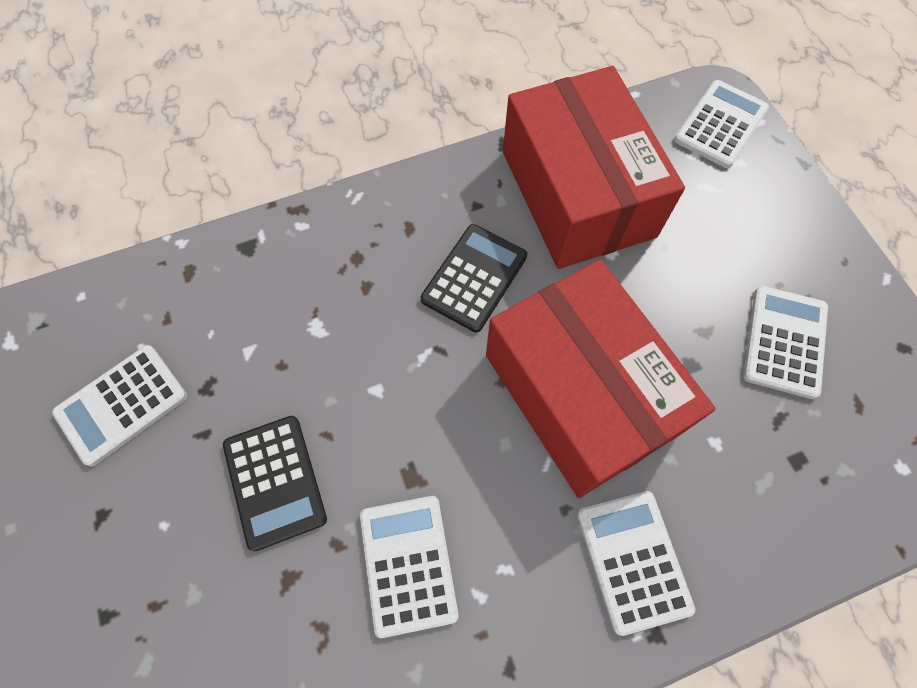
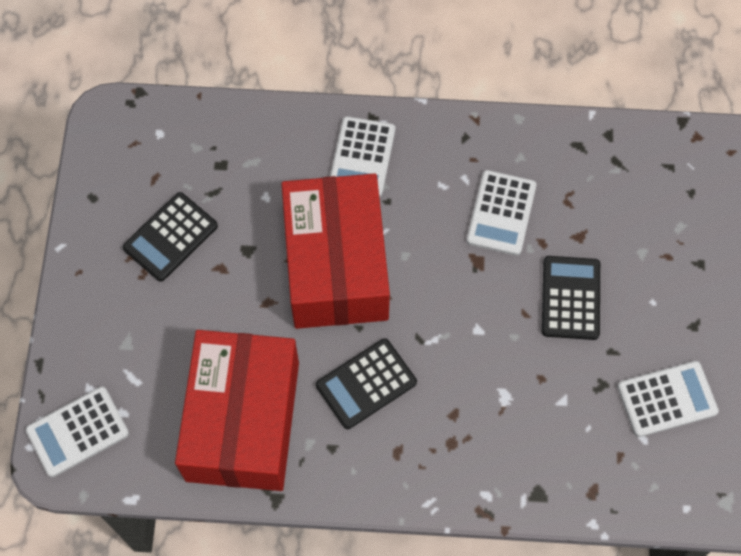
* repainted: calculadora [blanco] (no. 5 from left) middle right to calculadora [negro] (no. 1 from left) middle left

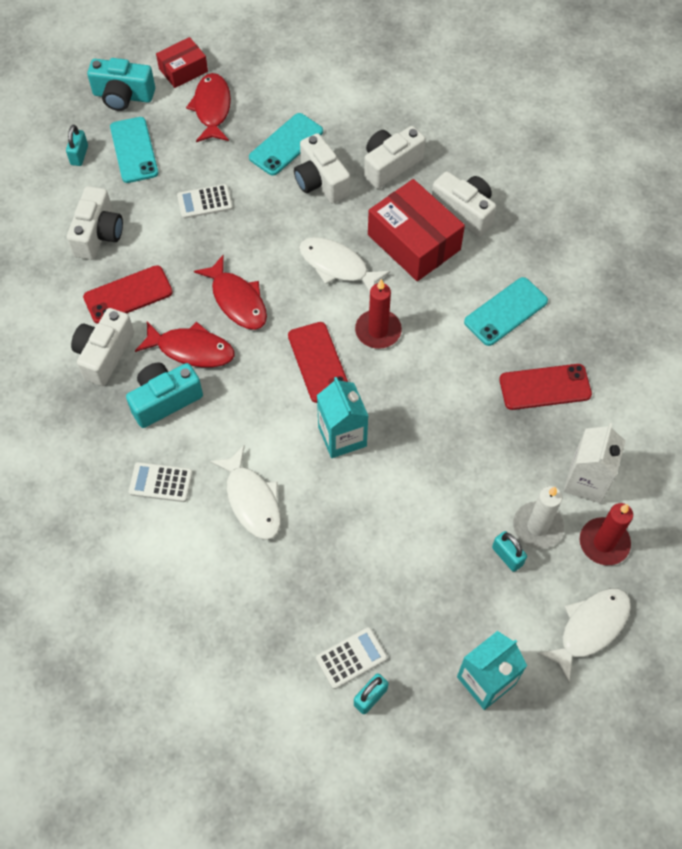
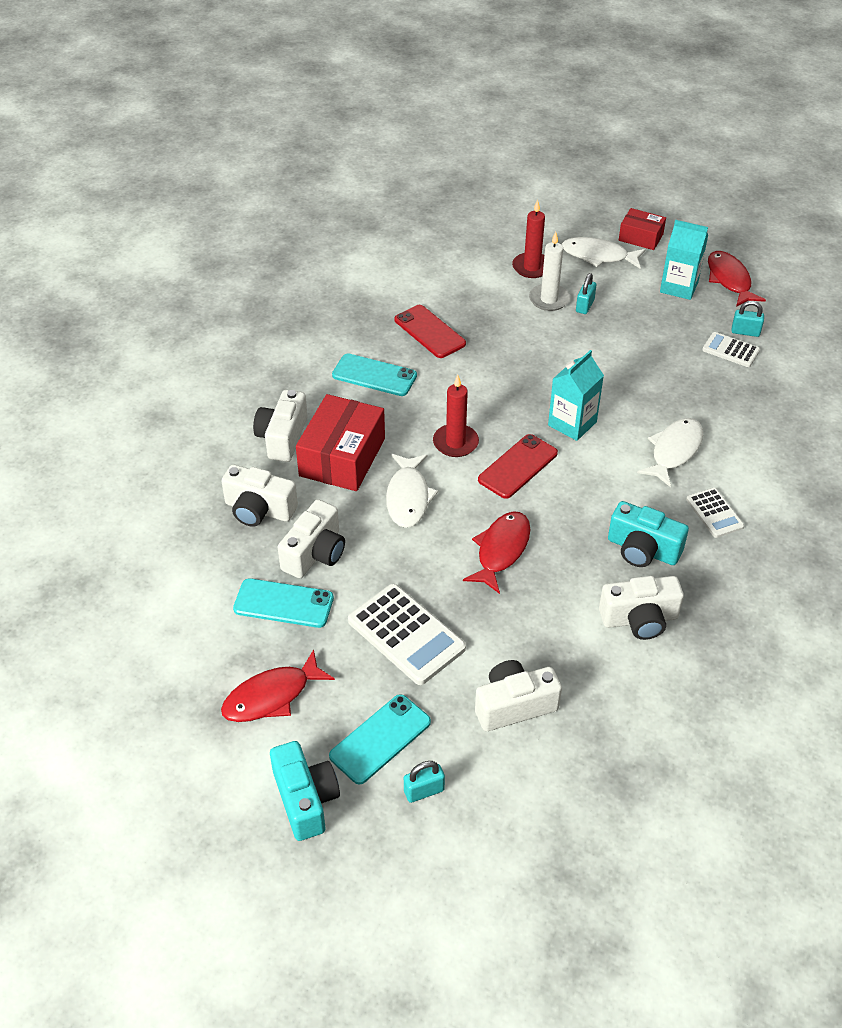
* gone: móvil [rojo] (no. 1 from left) middle left
* gone: cartón de leche [blanco] middle right
* shifted: pez [rojo] (no. 1 from left in the first image) middle left to pez [rojo] (no. 3 from left) top right
* shifted: caja [rojo] (no. 1 from left in the first image) top left to caja [rojo] (no. 2 from left) top right
* scaled: calculadora [blanco] (no. 2 from left in the first image) top left = centre x1.76

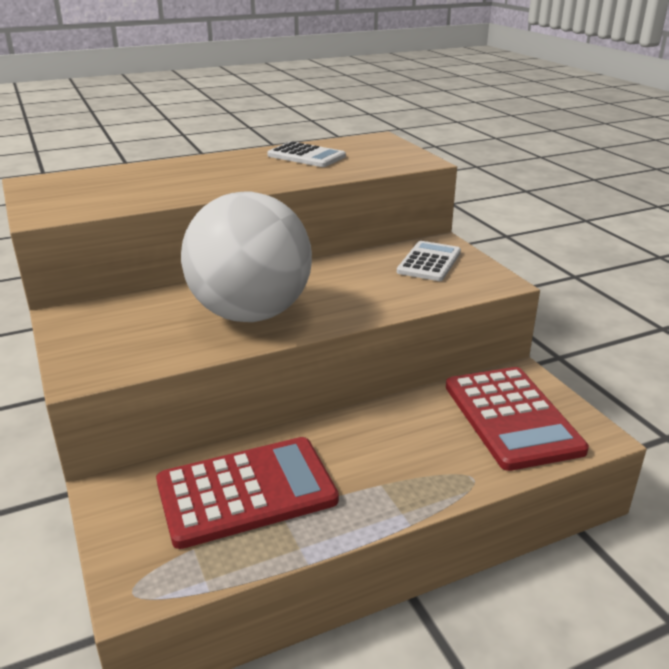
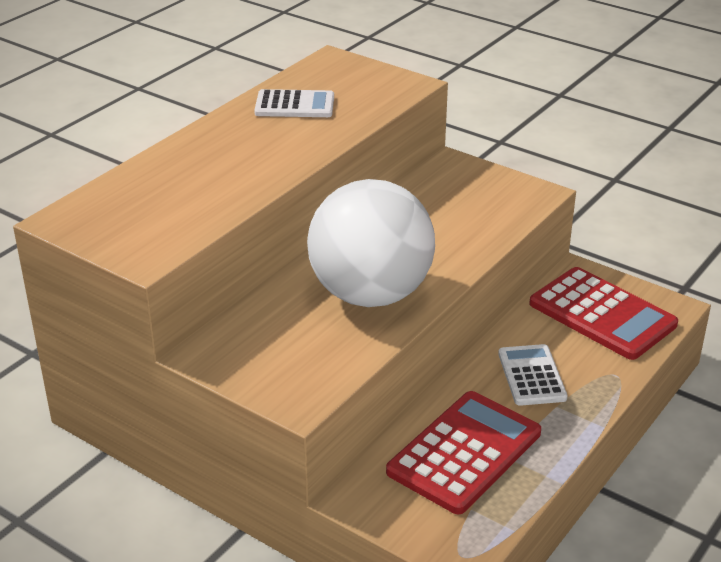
* shifted: calculadora [blanco] (no. 2 from left) centre to bottom right

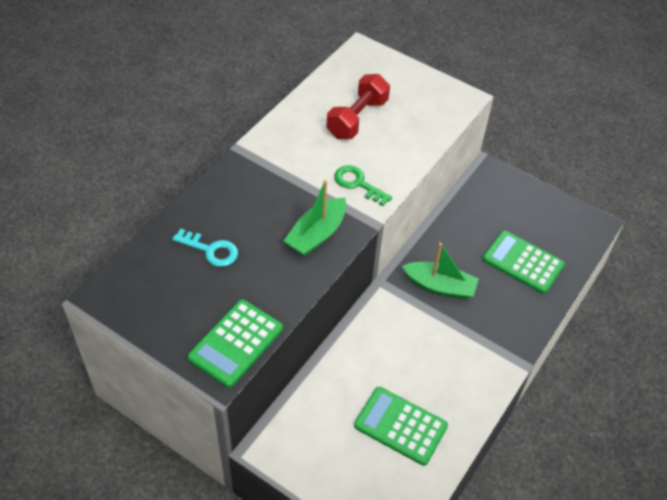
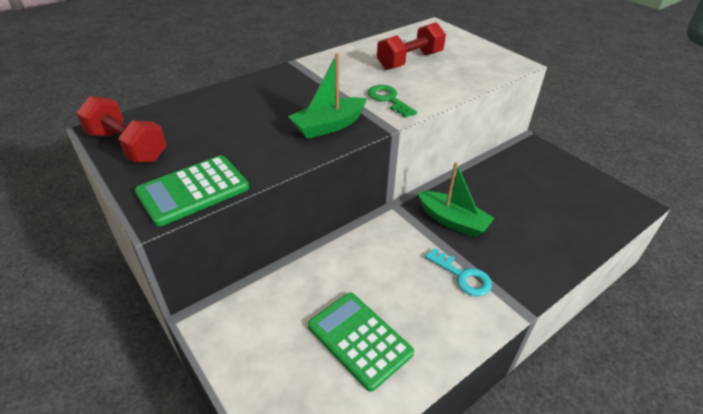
* gone: calculadora [verde] (no. 3 from left) middle right
* new: mancuerna [rojo] (no. 1 from left) top left
* shifted: llave [turquesa] middle left to centre

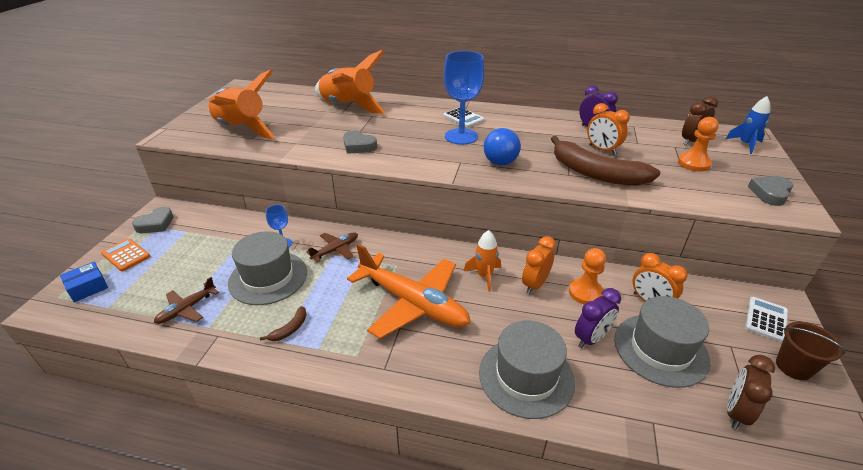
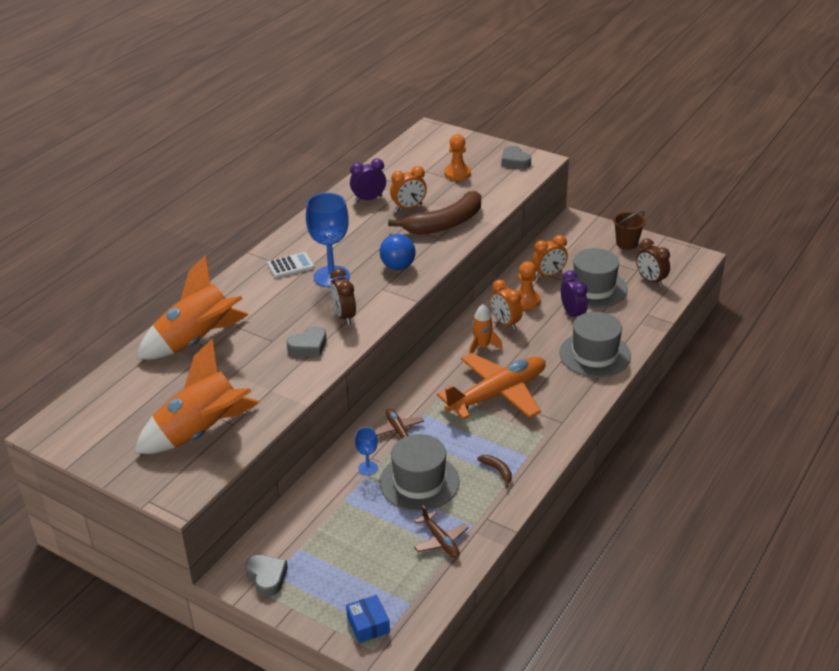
* gone: calculadora [naranja] middle left
* gone: cohete [azul] top right
* gone: calculadora [blanco] (no. 2 from left) bottom right
* shifted: despertador [marrón] (no. 1 from left) top right to centre

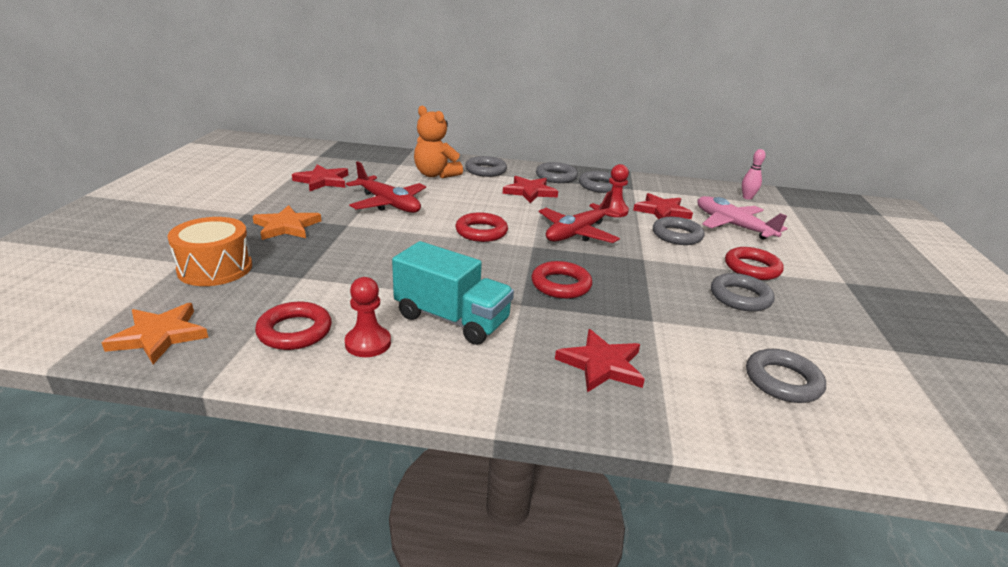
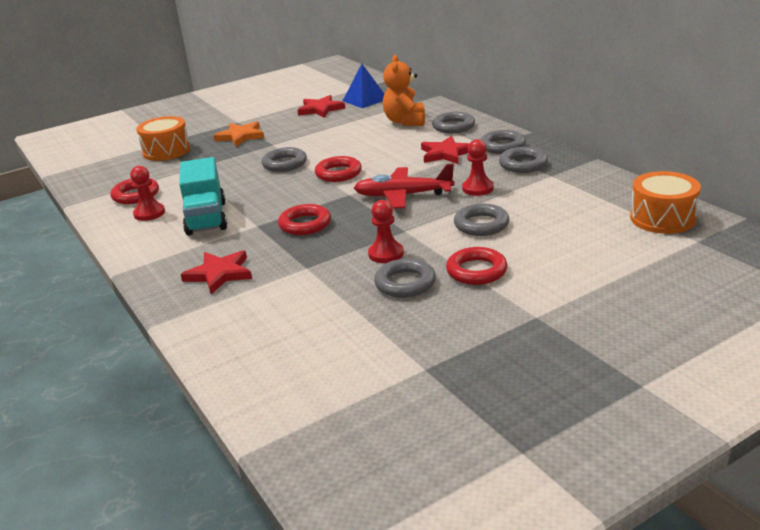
* gone: estrella [naranja] (no. 1 from left) middle left
* gone: avión [rojo] (no. 1 from left) top centre
* gone: estrella [rojo] (no. 4 from left) centre
* gone: avión [rosa] middle right
* new: pirámide [azul] top centre
* new: peón [rojo] (no. 2 from left) centre
* shifted: anillo [gris] (no. 6 from left in the first image) middle right to anillo [gris] (no. 1 from left) top centre
* swapped: bolo [rosa] top right to tambor [naranja] (no. 2 from left) middle right

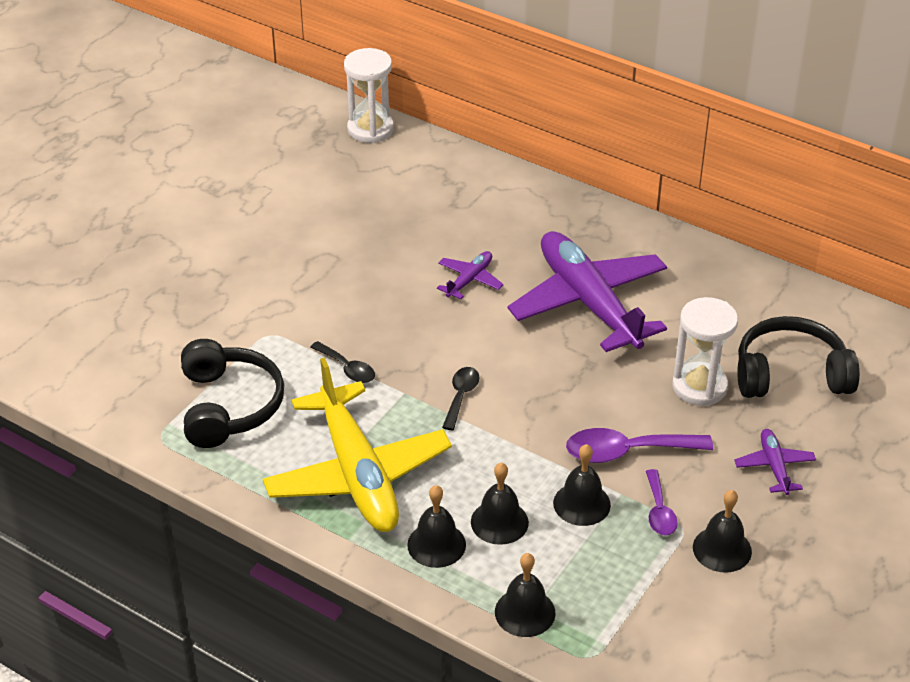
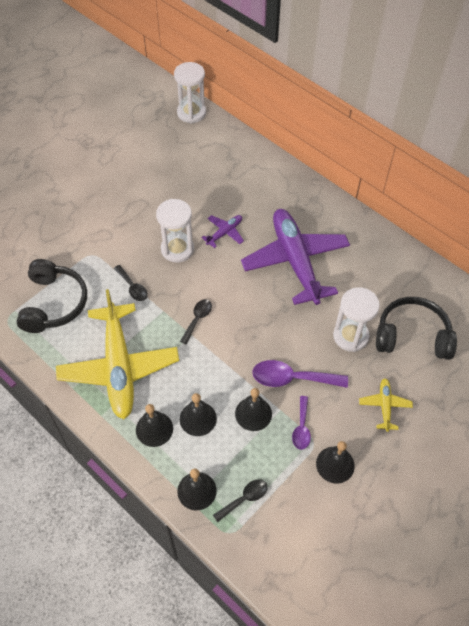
* new: reloj de arena [blanco] (no. 1 from left) centre
* new: cuchara [negro] (no. 3 from left) bottom centre
* repainted: avión [morado] (no. 3 from left) bottom right to avión [amarillo] (no. 2 from left) middle right

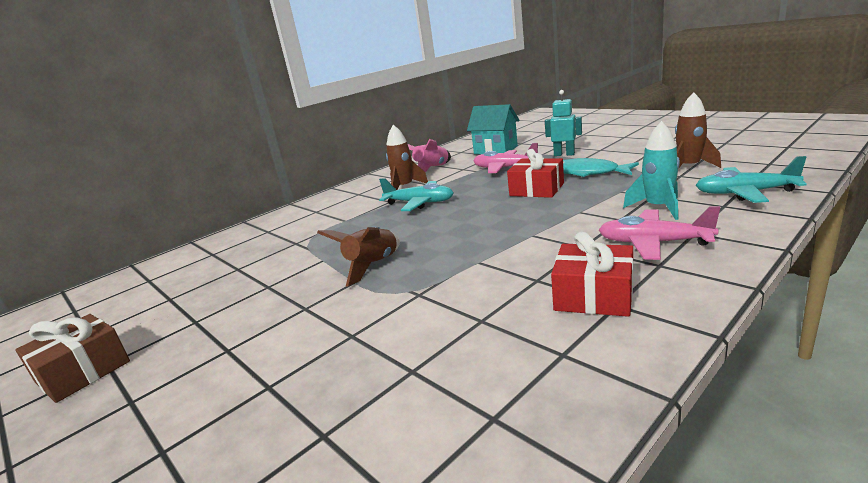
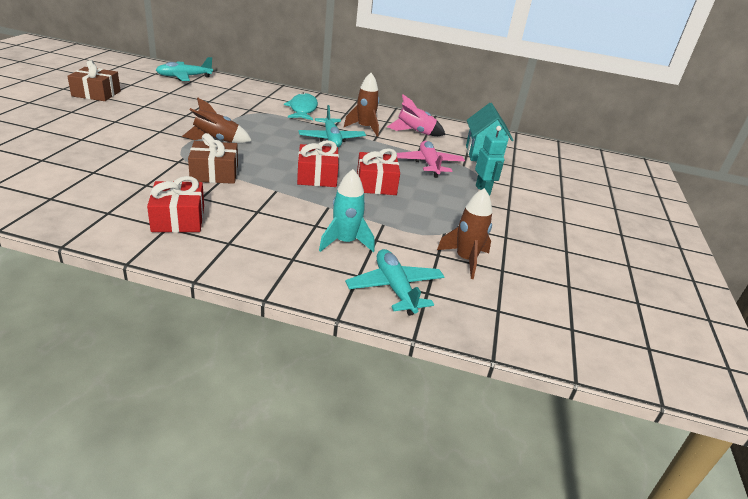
* gone: avión [rosa] (no. 2 from left) middle right
* new: avión [turquesa] (no. 1 from left) top left
* new: regalo [marrón] (no. 2 from left) top left
* new: regalo [rojo] (no. 2 from left) top centre
* shifted: pez [turquesa] middle right to top centre

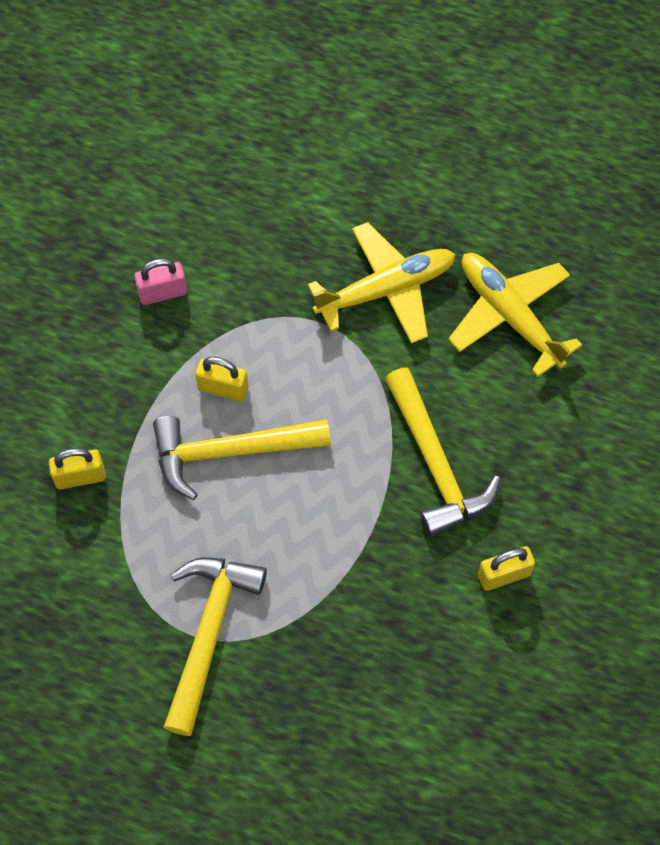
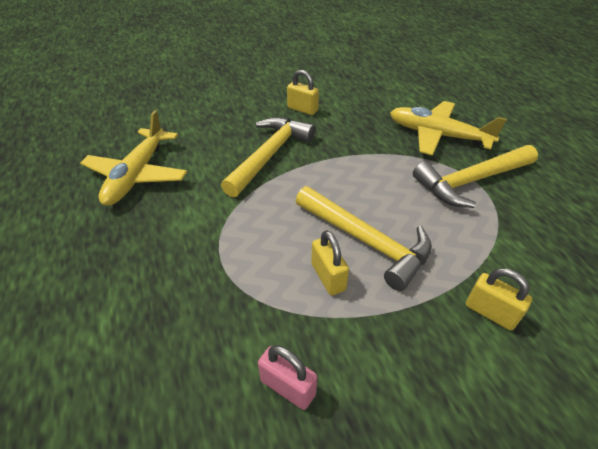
* shifted: avión [amarillo] (no. 1 from left in the first image) centre to avión [amarillo] (no. 2 from left) top right

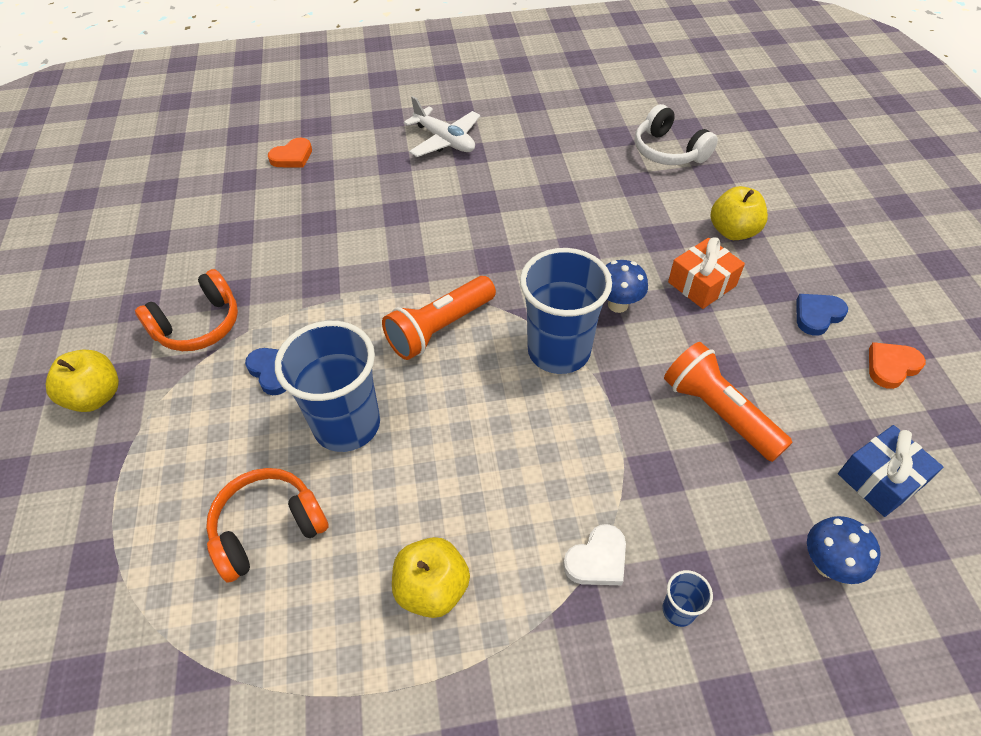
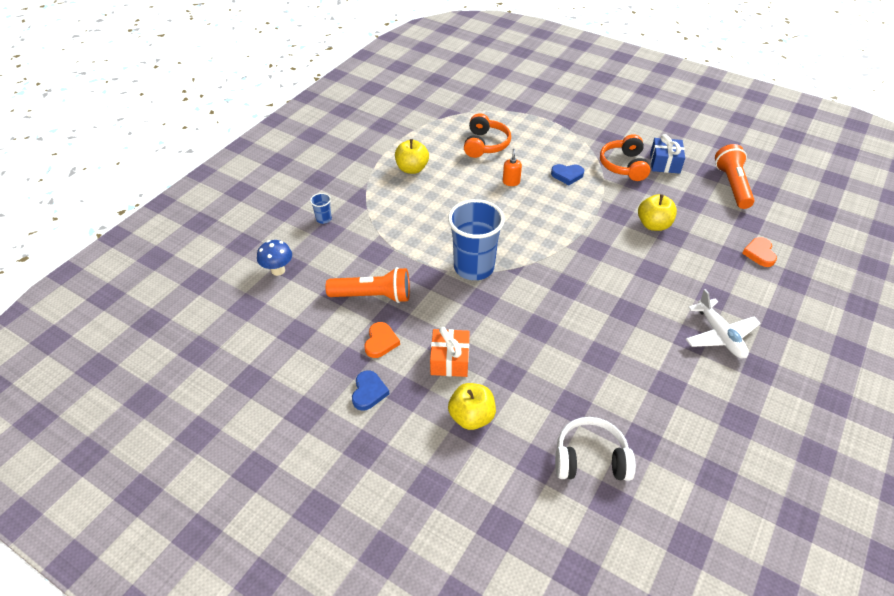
* gone: corazón [blanco] bottom centre
* gone: seta [azul] (no. 1 from left) centre
* shifted: manzana [amarillo] (no. 1 from left in the first image) middle left to manzana [amarillo] (no. 3 from left) middle right
* shifted: lámpara de mano [naranja] (no. 1 from left in the first image) centre to lámpara de mano [naranja] (no. 2 from left) top right
* shifted: regalo [azul] middle right to top right
* shifted: corazón [naranja] (no. 2 from left in the first image) middle right to corazón [naranja] (no. 1 from left) centre
* swapped: vaso [azul] (no. 1 from left) centre to dispensador de jabón [naranja] top centre
* rotated: avión [blanco] top centre = middle right 105 degrees counterclockwise

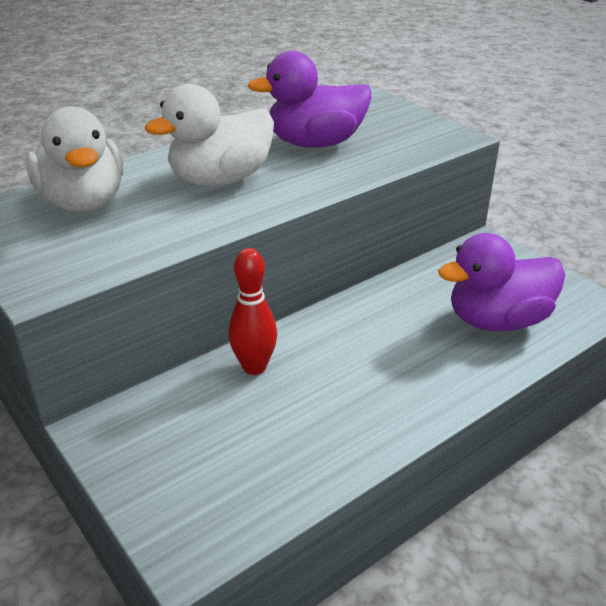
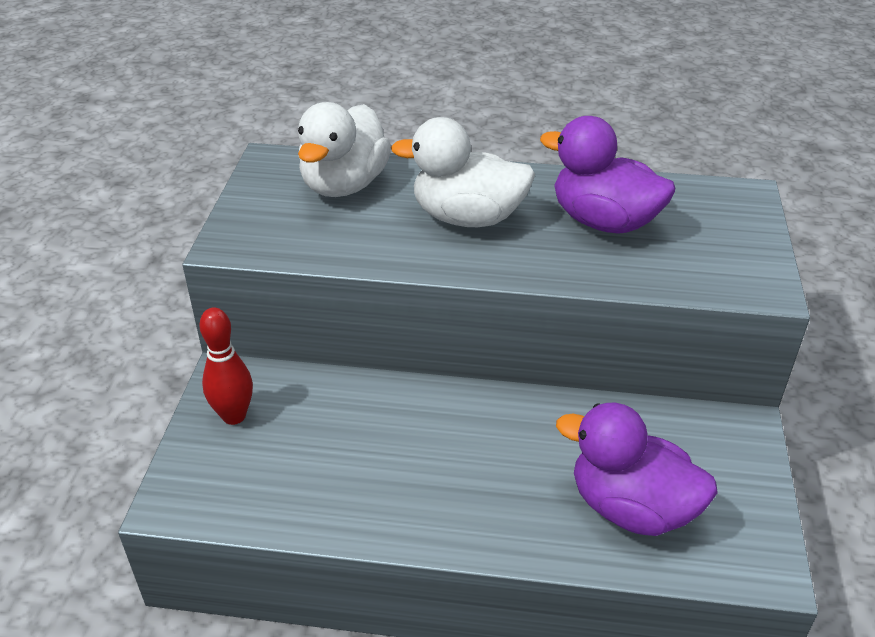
* shifted: bolo [rojo] centre to middle left

